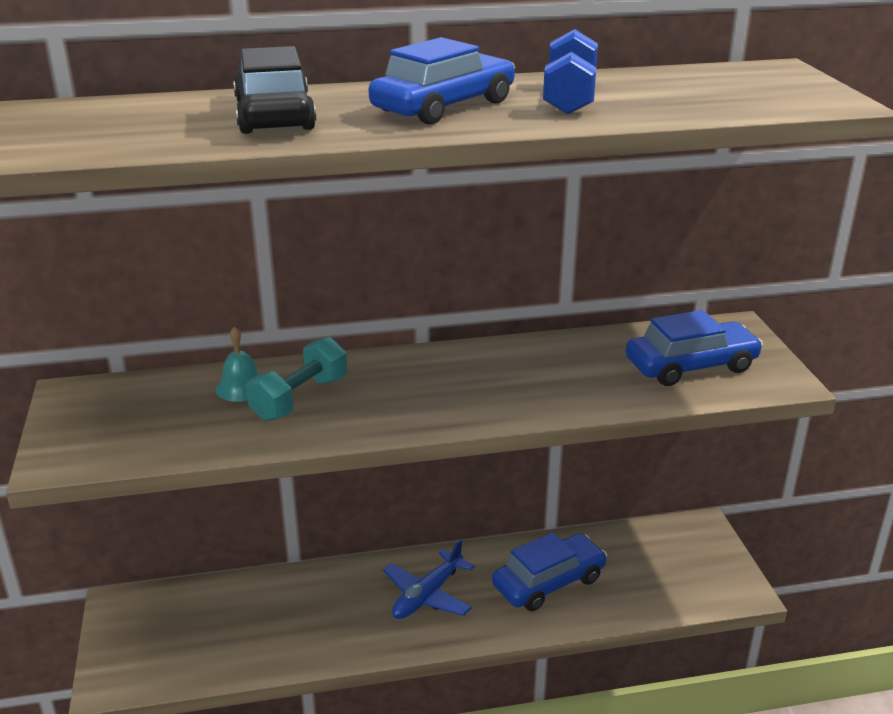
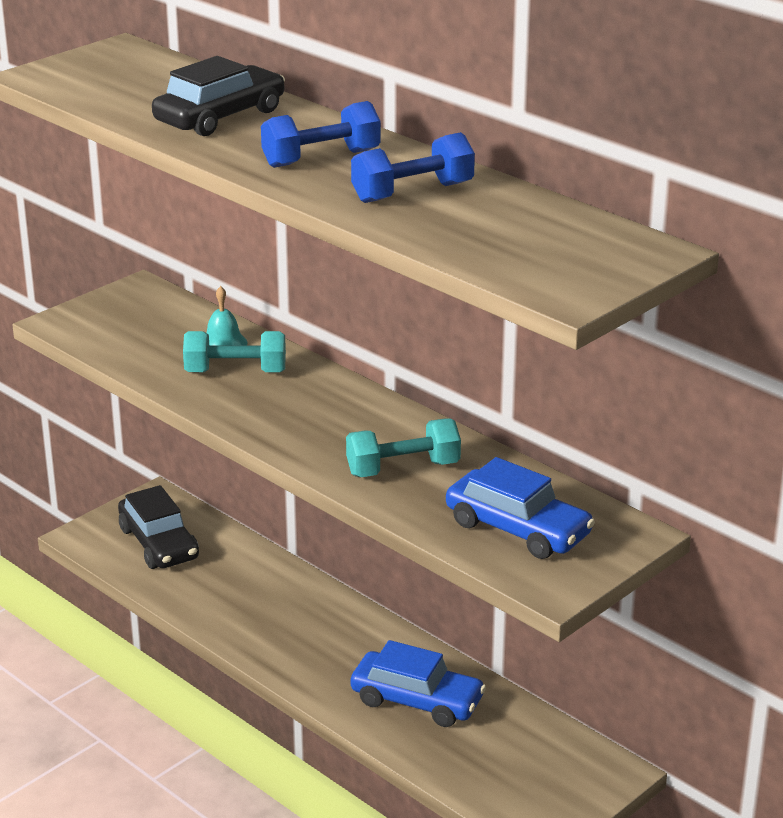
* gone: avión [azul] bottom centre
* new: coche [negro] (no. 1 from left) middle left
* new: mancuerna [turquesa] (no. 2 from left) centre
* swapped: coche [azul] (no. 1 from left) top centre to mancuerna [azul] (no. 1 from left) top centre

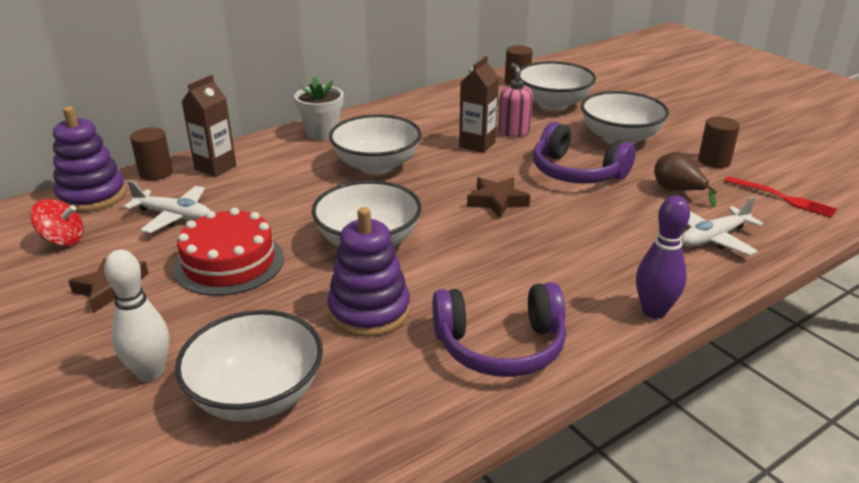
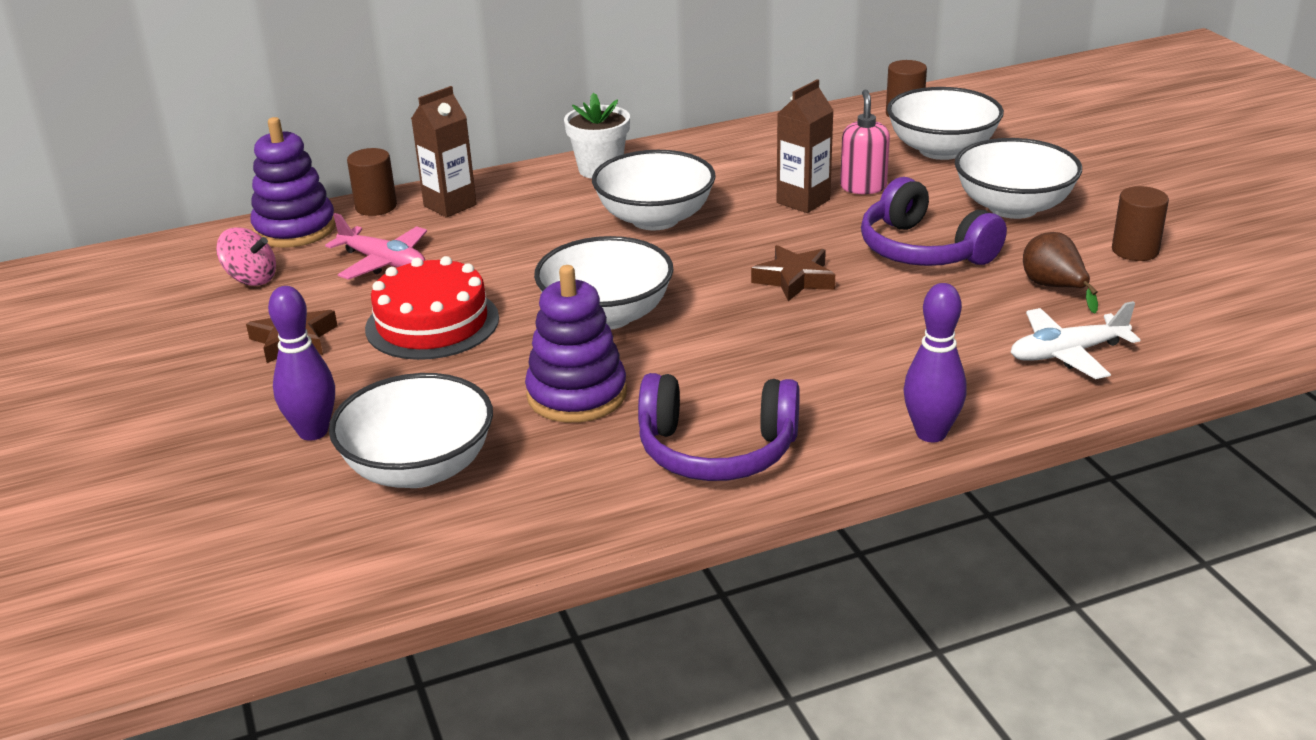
* gone: tenedor [rojo] middle right
* repainted: peonza [rojo] middle left to peonza [rosa] middle left
* repainted: bolo [blanco] middle left to bolo [morado] (no. 1 from left) middle left
* repainted: avión [blanco] (no. 1 from left) middle left to avión [rosa] top left

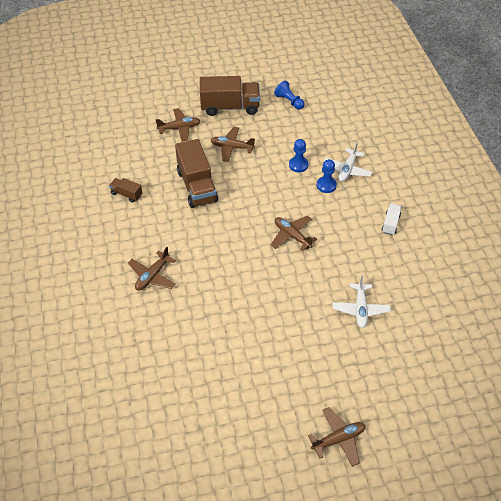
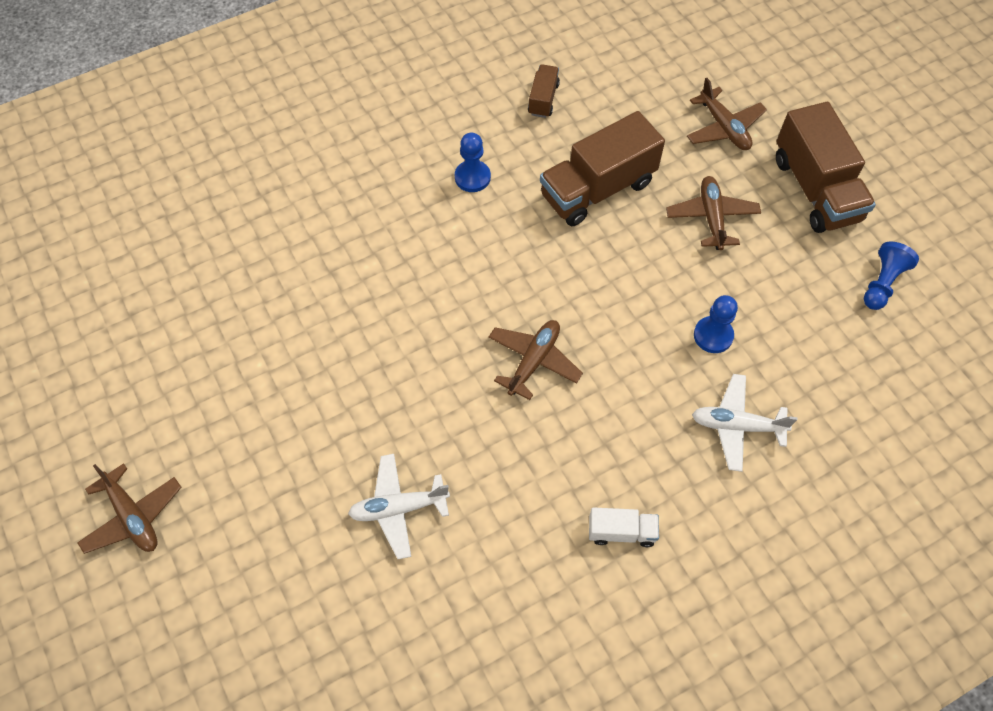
* gone: avión [marrón] (no. 1 from left) middle left
* shifted: peón [azul] (no. 3 from left in the first image) centre to peón [azul] (no. 1 from left) top centre

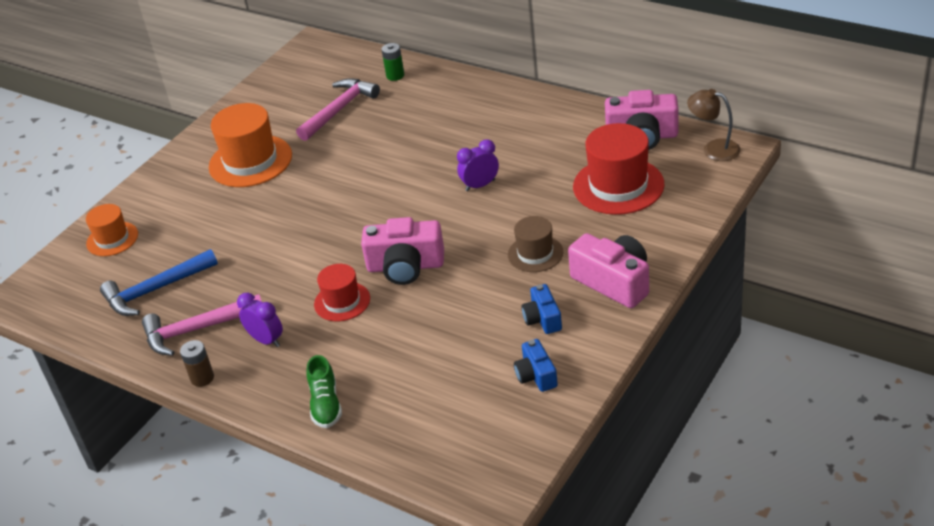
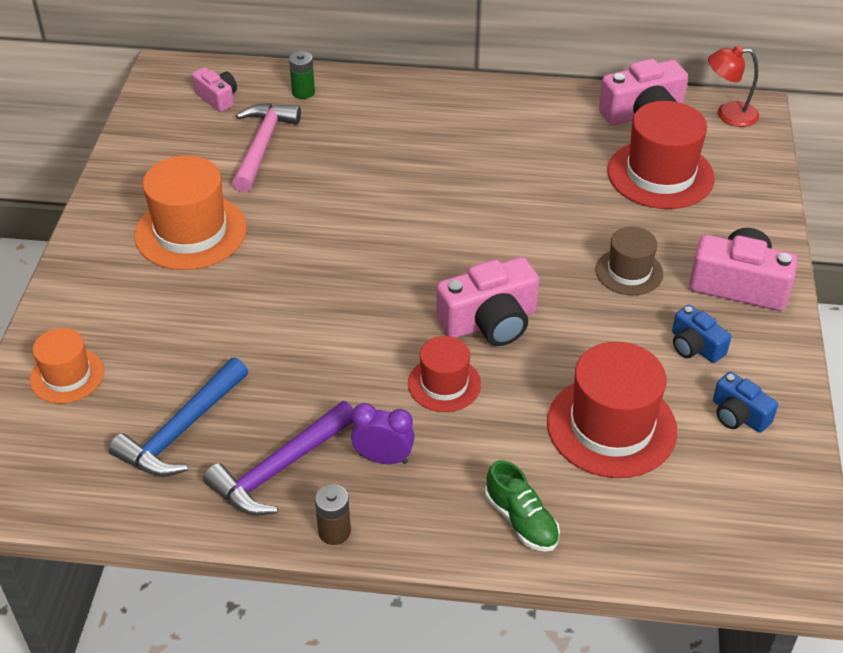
* gone: despertador [morado] (no. 2 from left) top centre
* new: cámara [rosa] (no. 1 from left) top left
* new: sombrero [rojo] (no. 2 from left) middle right
* repainted: martillo [rosa] (no. 1 from left) middle left to martillo [morado] bottom left
* repainted: lámpara [marrón] top right to lámpara [rojo] top right

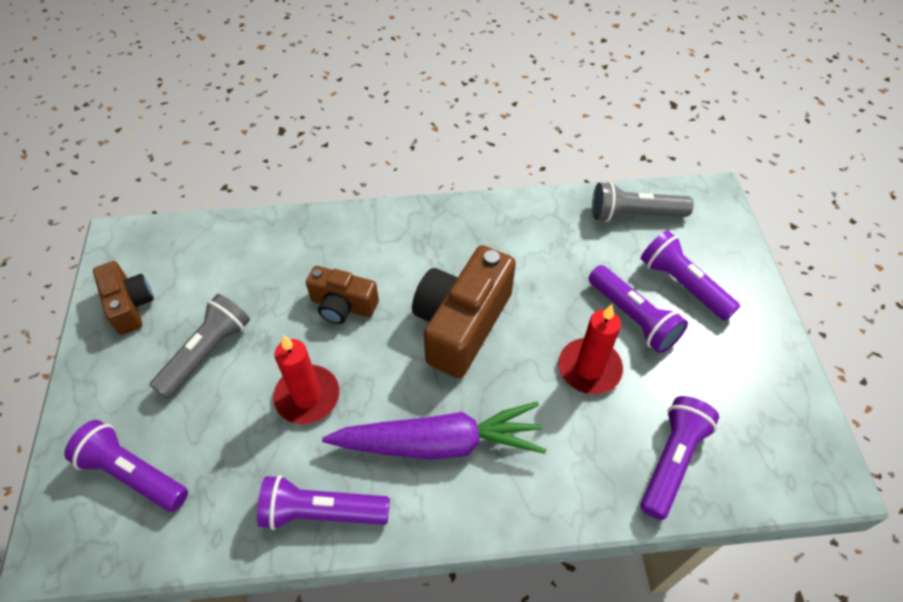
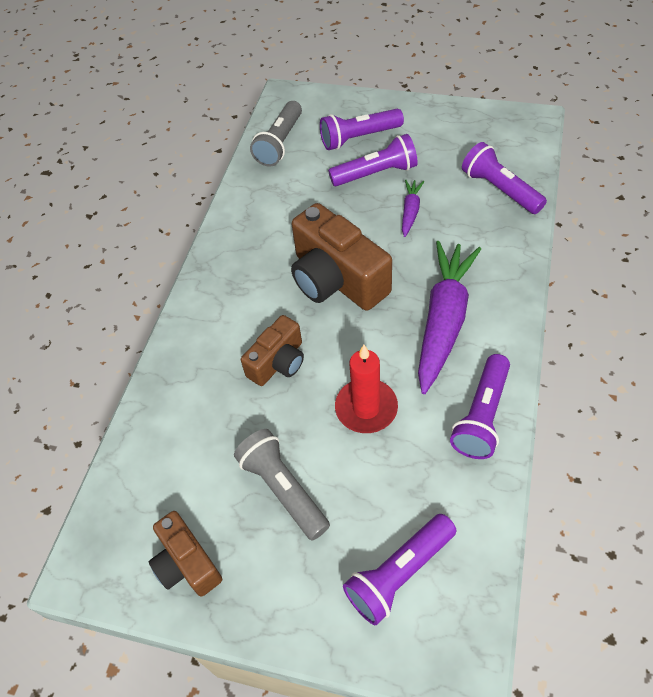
* swapped: vela [rojo] (no. 2 from left) centre to zanahoria [morado] (no. 1 from left) top centre
* rotated: cámara [marrón] (no. 1 from left) middle left = bottom left 120 degrees counterclockwise

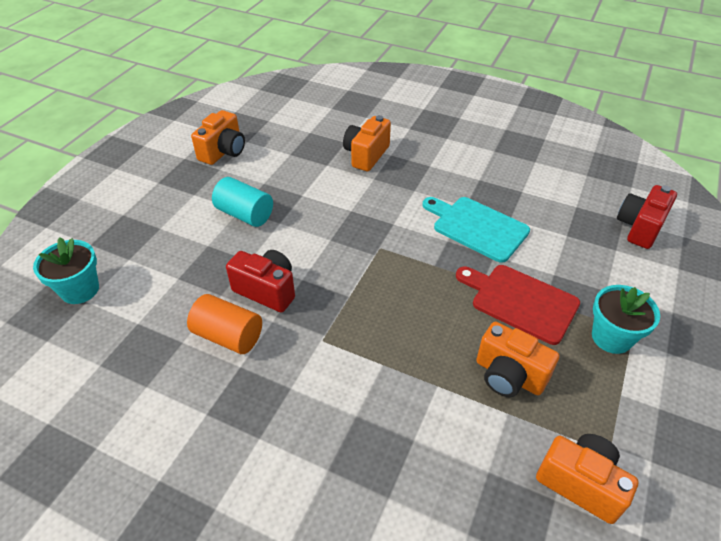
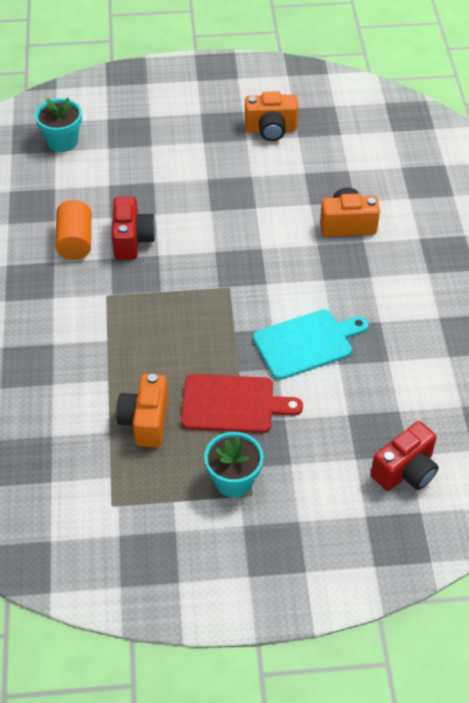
* gone: cilindro [turquesa] centre
* gone: cámara [naranja] (no. 4 from left) bottom right
* rotated: tabla de cortar [turquesa] centre = centre 60 degrees clockwise
* rotated: tabla de cortar [rojo] middle right = centre 90 degrees clockwise
* rotated: cámara [rojo] (no. 2 from left) middle right = middle right 135 degrees clockwise

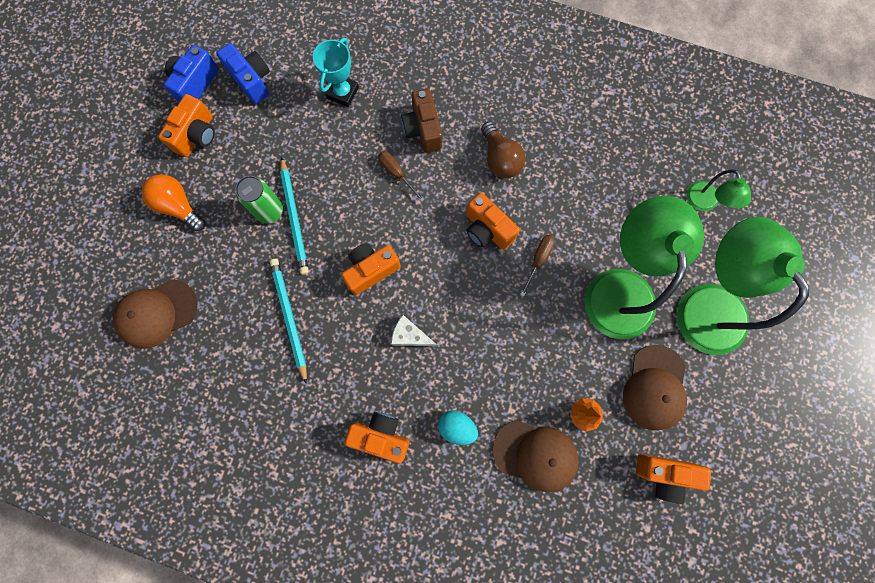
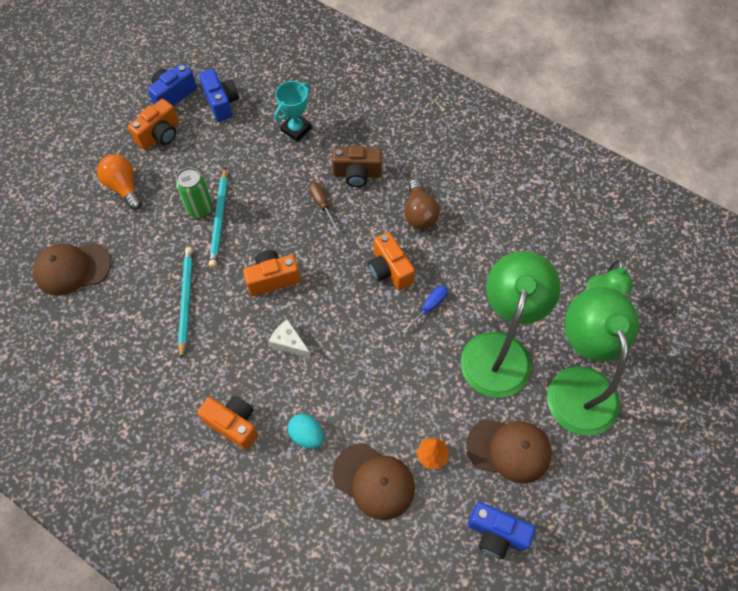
* repainted: destornillador [marrón] (no. 2 from left) centre to destornillador [azul] centre
* repainted: cámara [naranja] (no. 5 from left) bottom right to cámara [azul] (no. 3 from left) bottom right
* rotated: cámara [marrón] top centre = top centre 90 degrees counterclockwise
* rotated: gorra [marrón] (no. 3 from left) middle right = bottom right 105 degrees counterclockwise

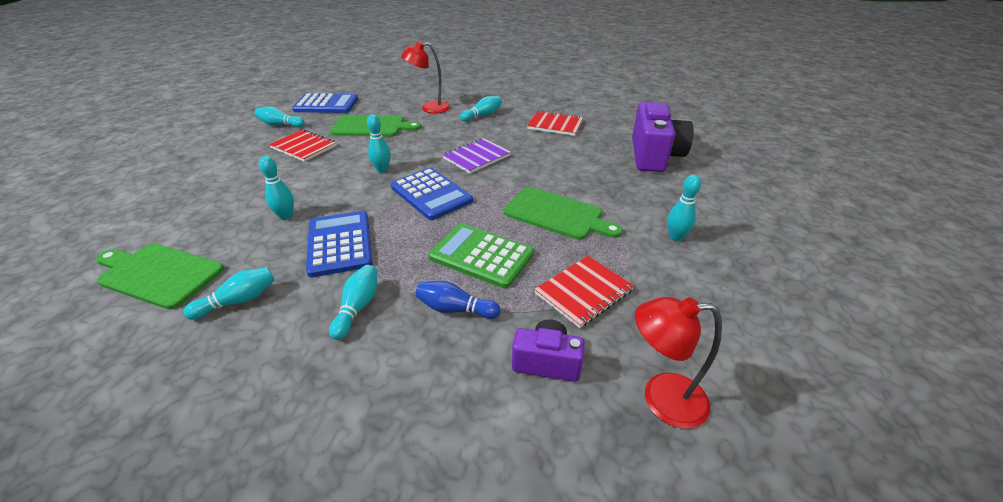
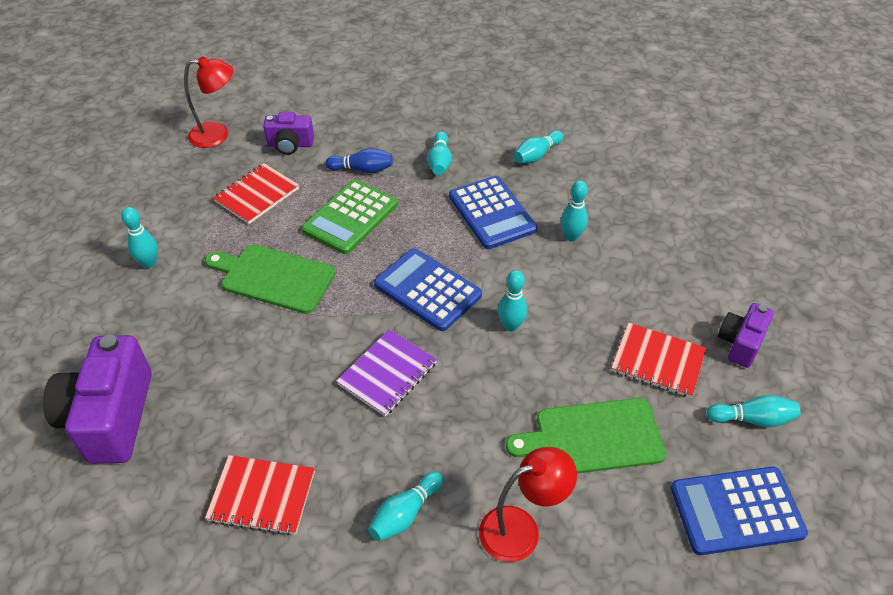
* gone: tabla de cortar [verde] (no. 1 from left) middle left
* new: cámara [morado] (no. 3 from left) middle right
* rotated: calculadora [verde] centre = centre 105 degrees clockwise

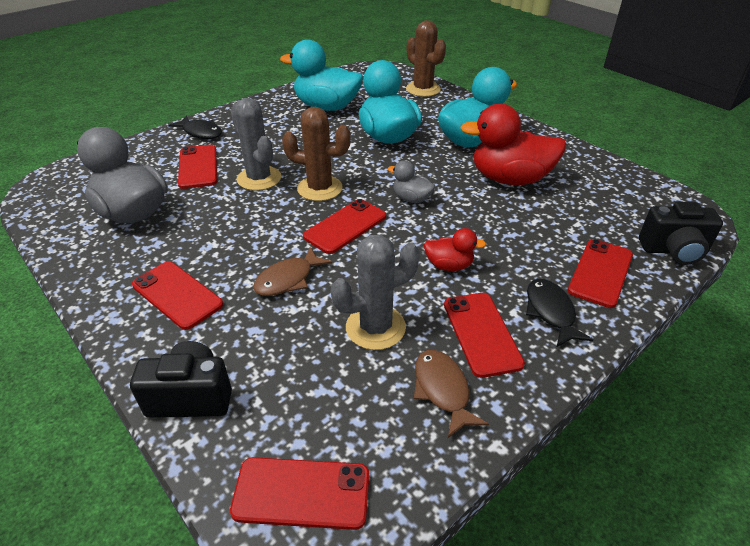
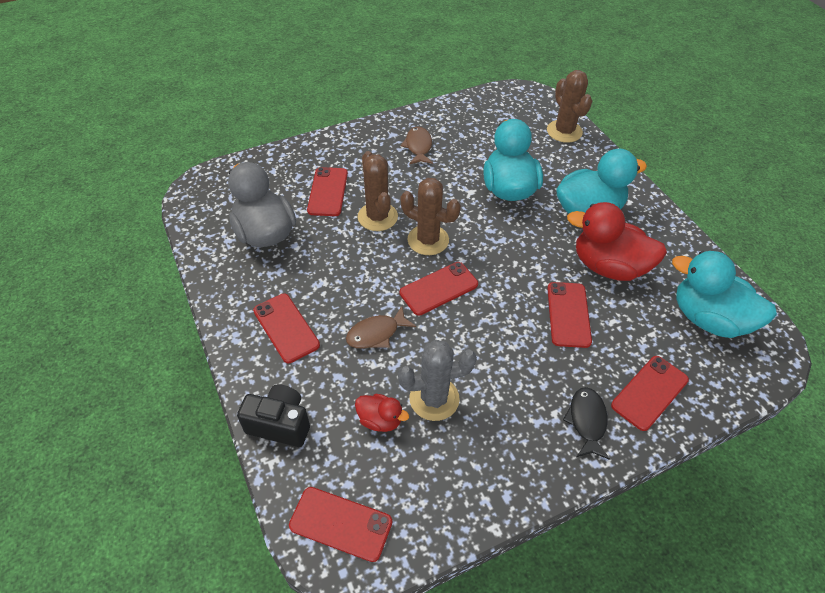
* gone: pez [negro] (no. 1 from left) top left
* gone: pato [gris] (no. 2 from left) top centre
* gone: cámara [negro] (no. 2 from left) middle right
* shifted: pato [turquesa] (no. 1 from left in the first image) top centre to pato [turquesa] (no. 3 from left) middle right
* shifted: pez [marrón] (no. 2 from left) bottom centre to top centre
* shifted: pato [rojo] (no. 1 from left) centre to bottom centre
* shifted: móvil [rojo] (no. 5 from left) centre to middle right
* repainted: cactus [gris] (no. 1 from left) top centre to cactus [marrón] (no. 1 from left) top centre

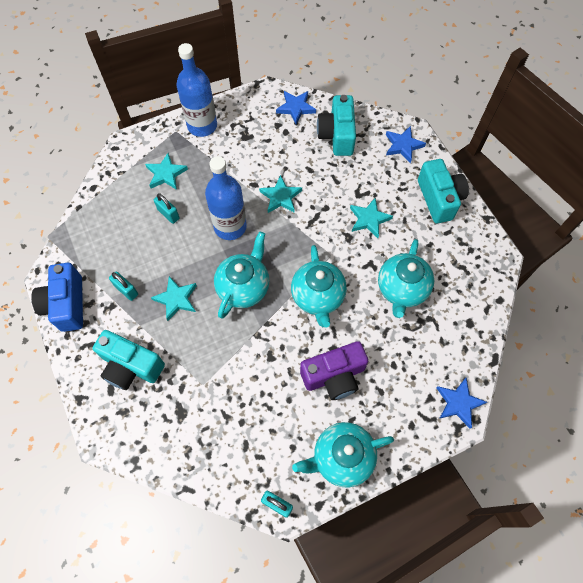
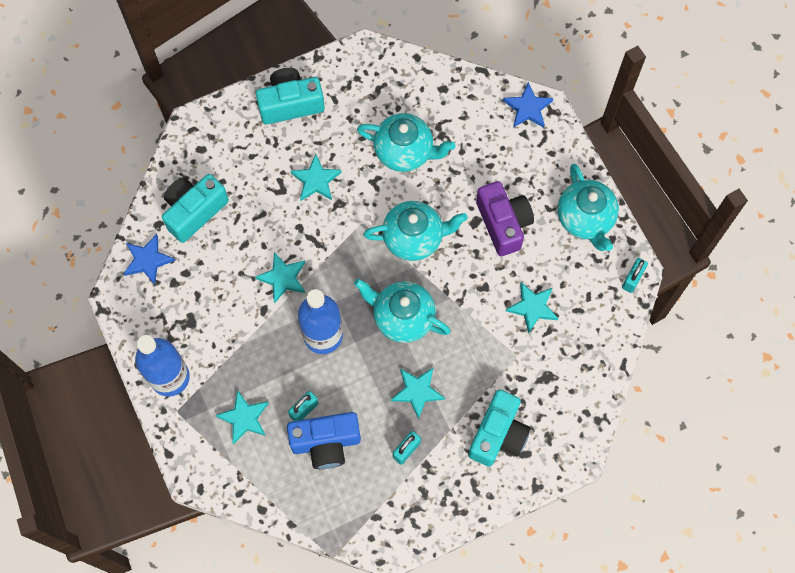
* gone: estrella [azul] (no. 2 from left) top right
* new: estrella [turquesa] (no. 5 from left) middle right
* shifted: cámara [azul] middle left to bottom centre
* rotated: cámara [turquesa] (no. 2 from left in the first image) top centre = middle left 135 degrees clockwise

